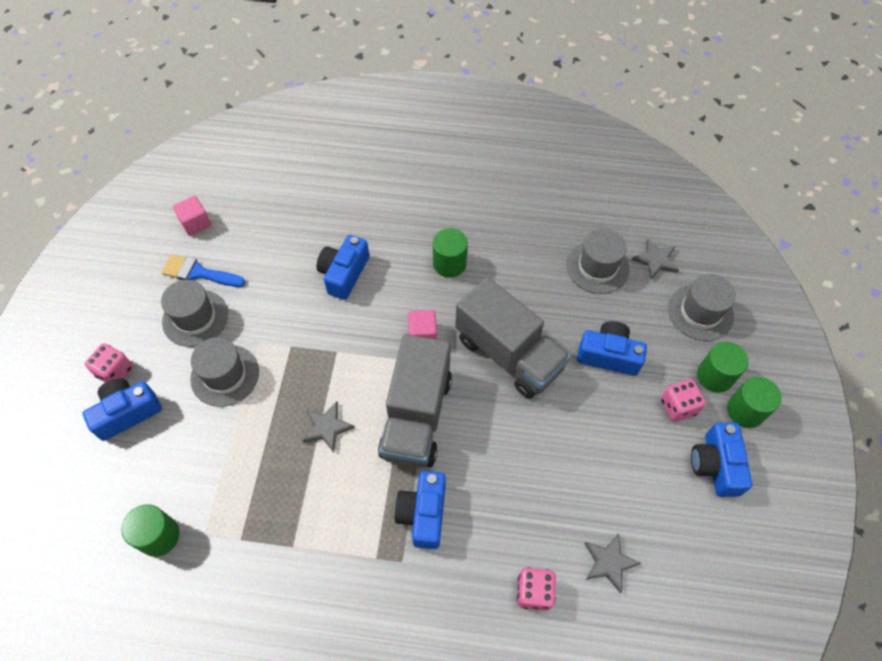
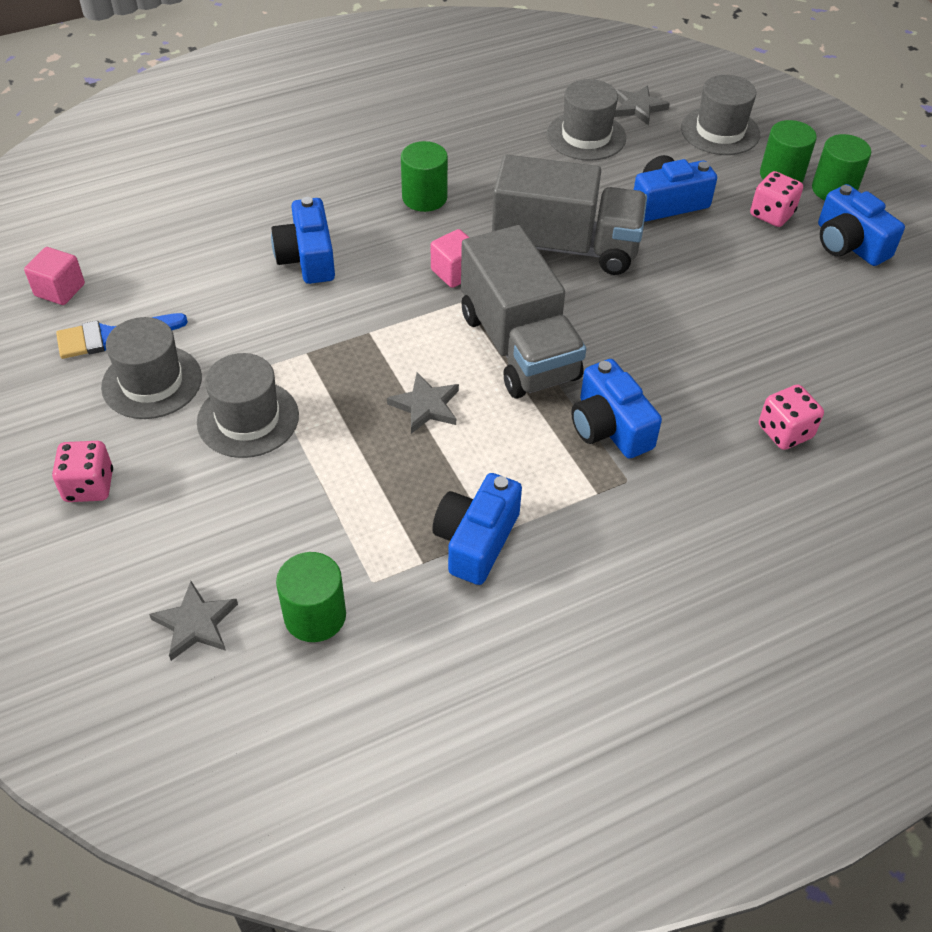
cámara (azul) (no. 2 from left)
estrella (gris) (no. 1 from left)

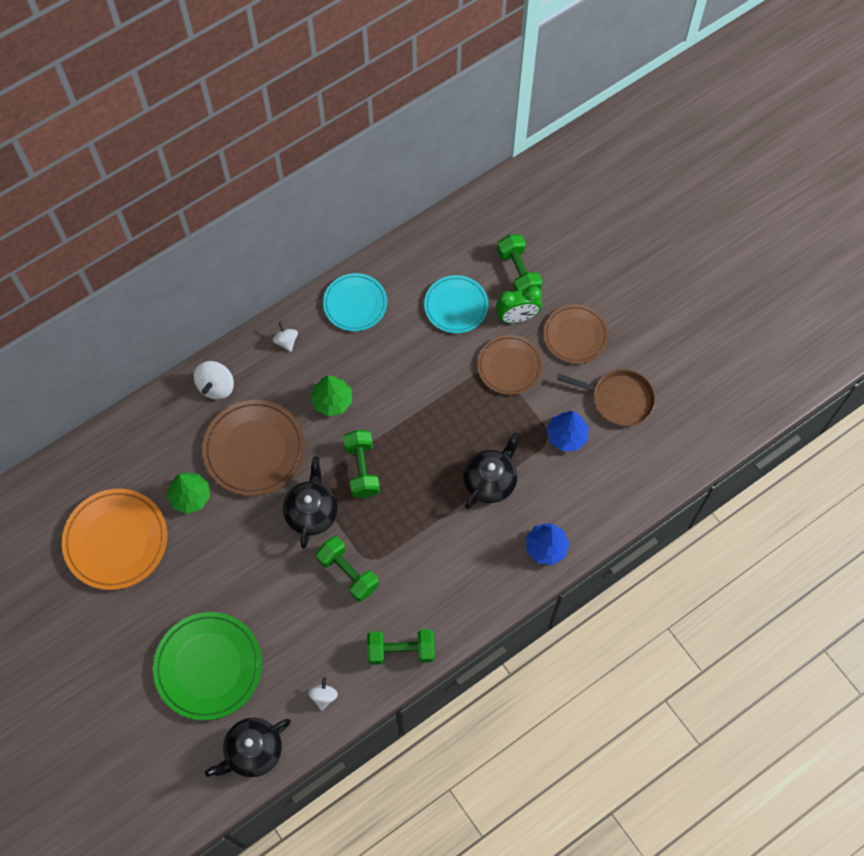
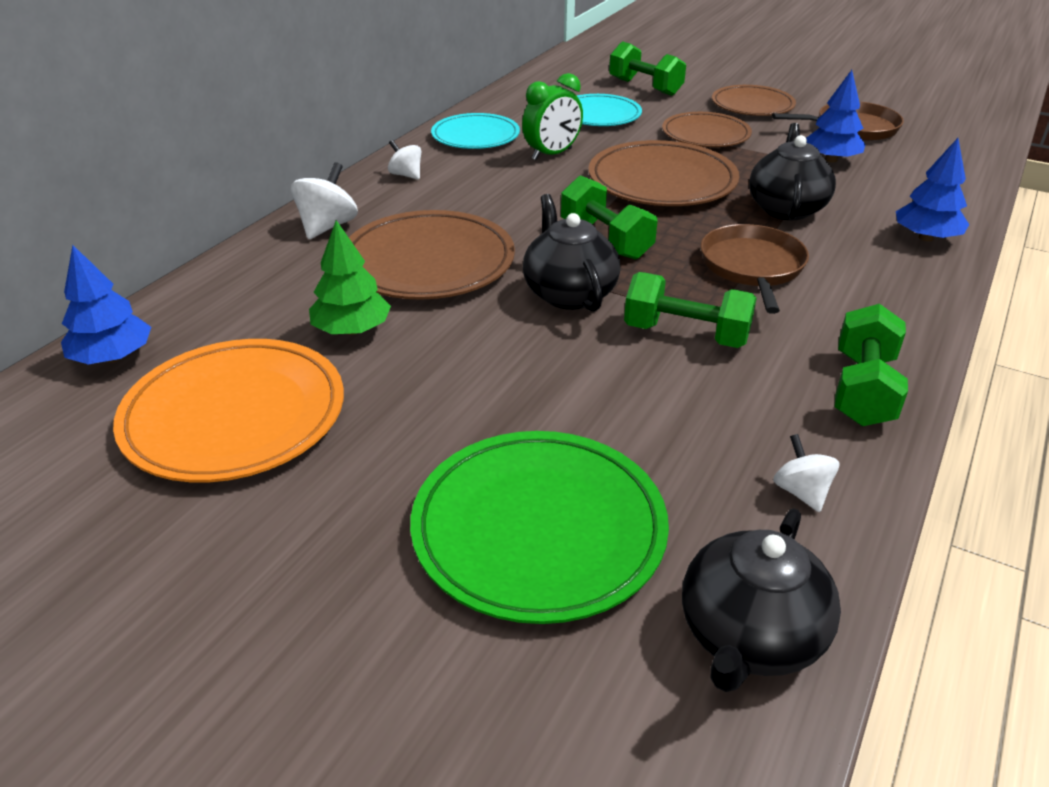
despertador (verde)
peonza (blanco) (no. 1 from left)
árbol (verde) (no. 2 from left in the first image)
mancuerna (verde) (no. 4 from left)
plato (marrón) (no. 2 from left)
sartén (marrón) (no. 1 from left)
árbol (azul) (no. 1 from left)

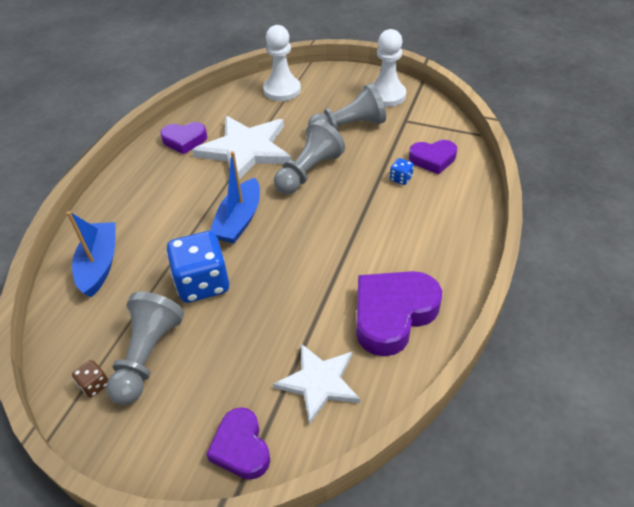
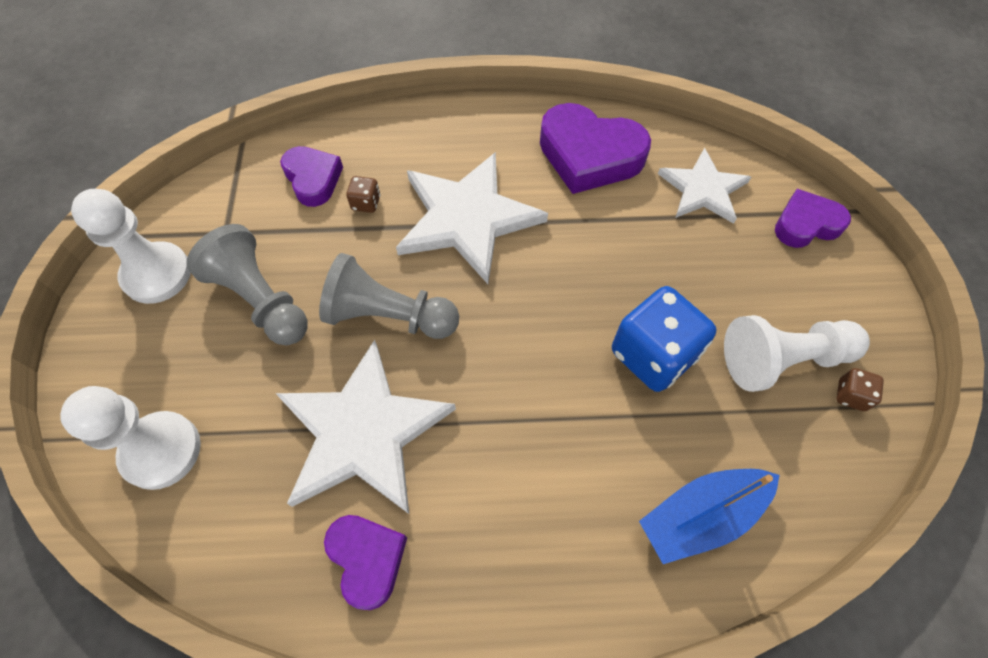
barco (azul) (no. 2 from left in the first image)
dado (marrón) (no. 1 from left)
peón (blanco) (no. 3 from left)
corazón (morado) (no. 4 from left)
estrella (blanco) (no. 2 from left)

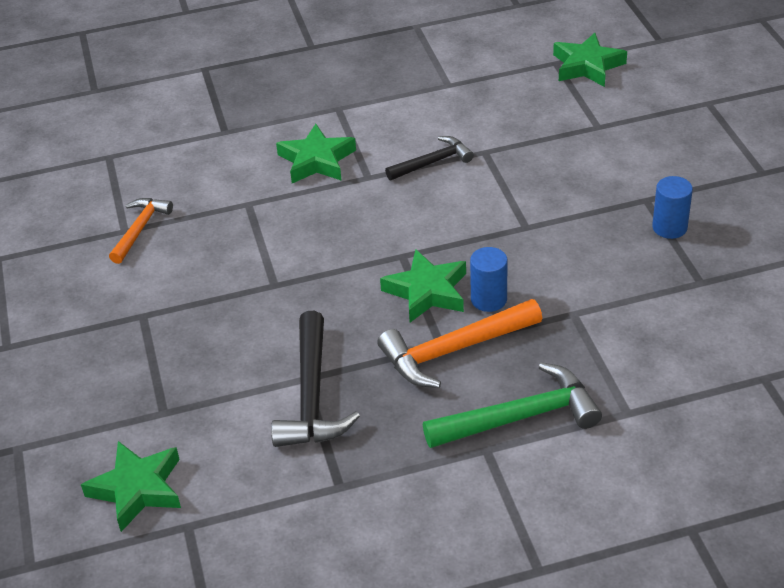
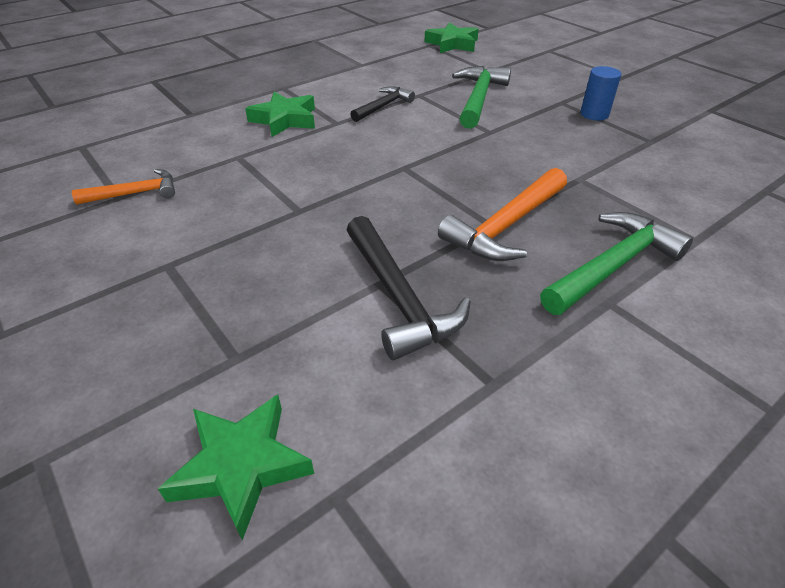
martillo (naranja) (no. 1 from left)
cilindro (azul) (no. 1 from left in the first image)
estrella (verde) (no. 3 from left in the first image)
martillo (verde) (no. 1 from left)

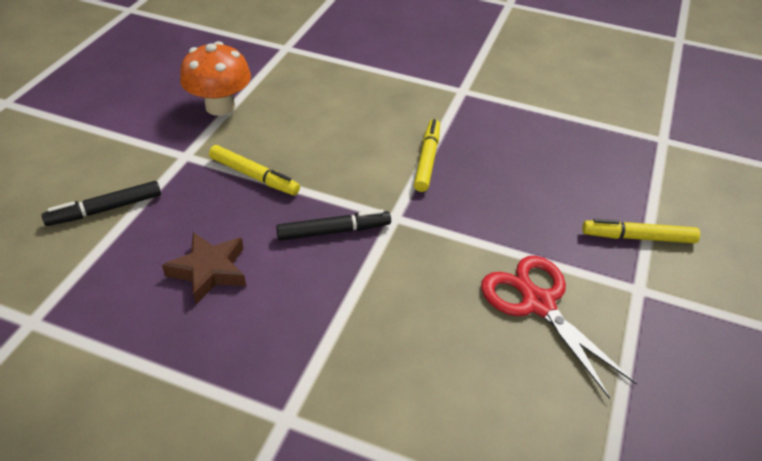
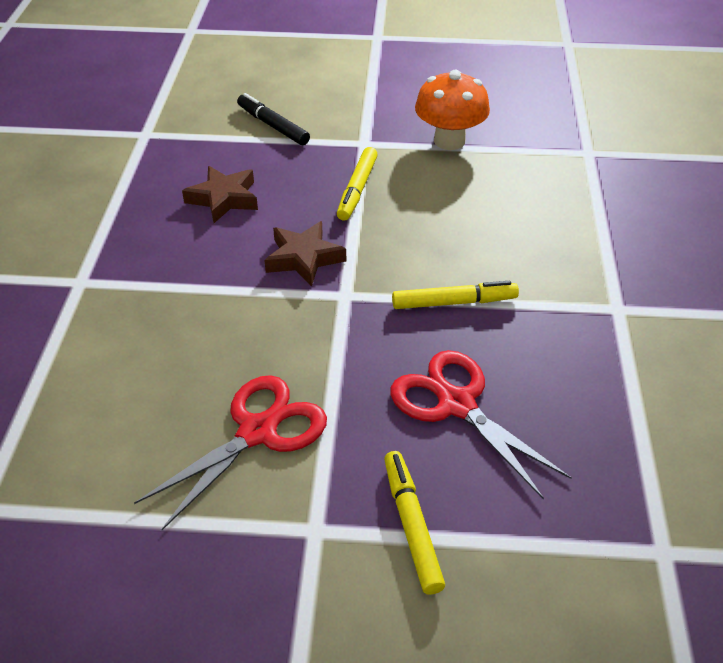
estrella (marrón) (no. 2 from left)
tijeras (rojo) (no. 2 from left)

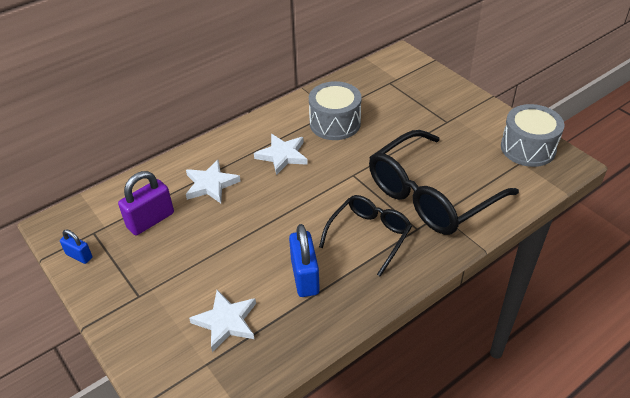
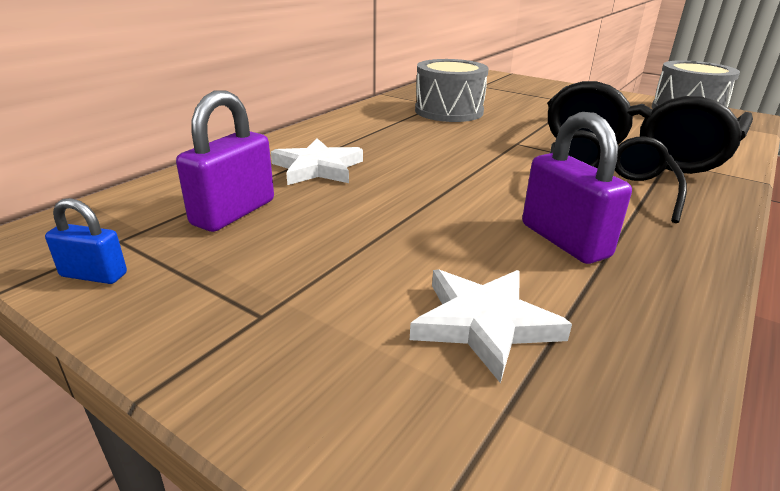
estrella (blanco) (no. 3 from left in the first image)
candado (morado) (no. 2 from left)

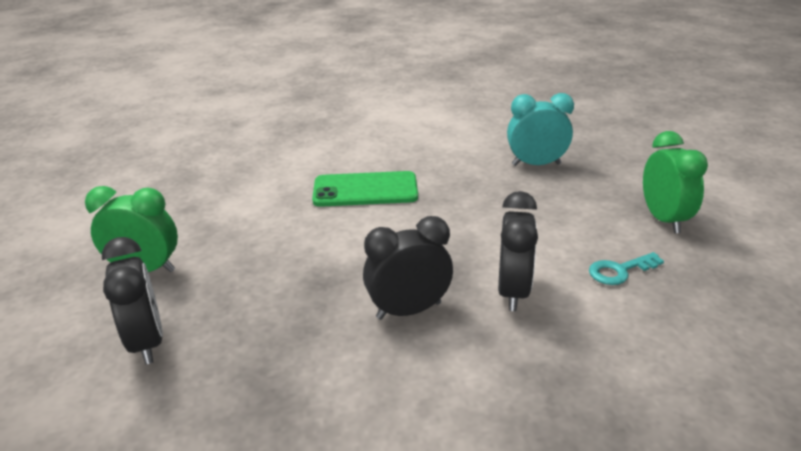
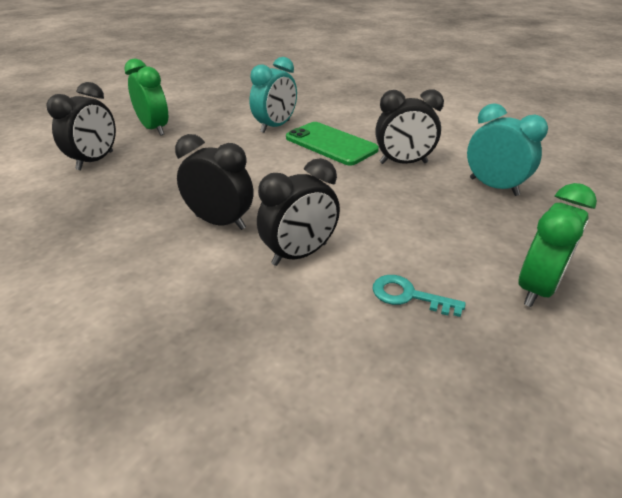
despertador (turquesa) (no. 1 from left)
despertador (negro) (no. 4 from left)

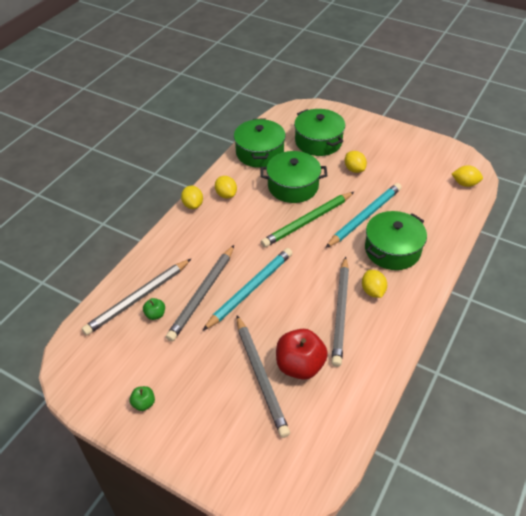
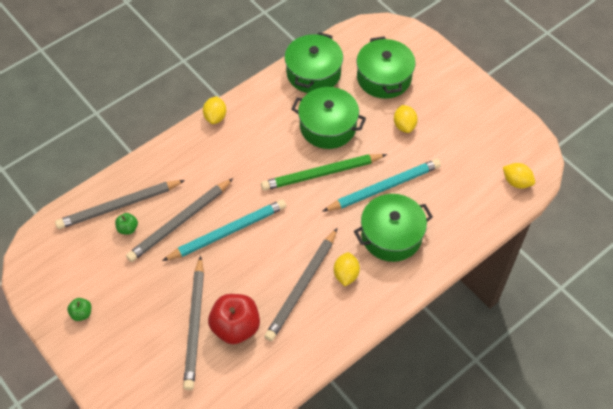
limón (amarillo) (no. 2 from left in the first image)

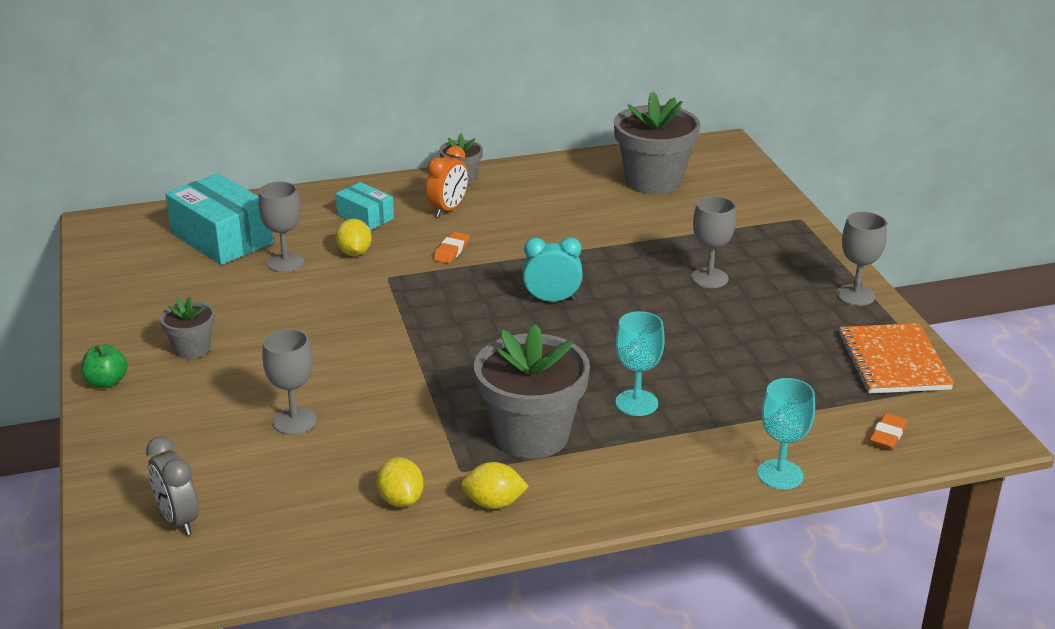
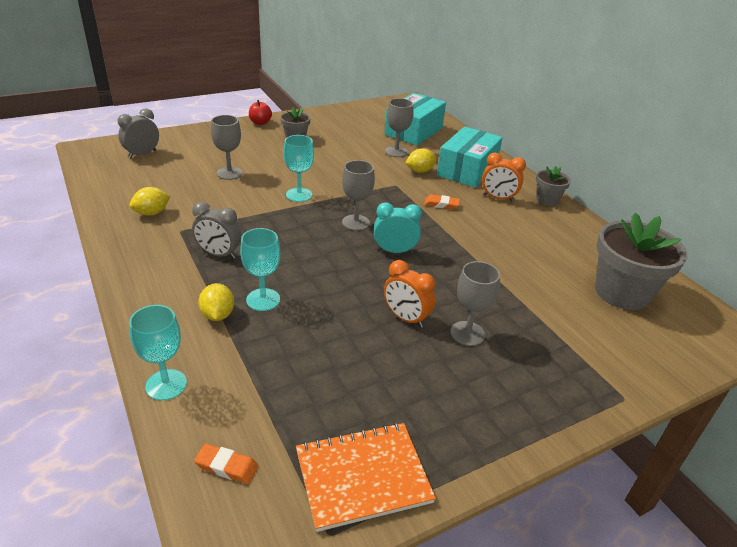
caja (turquesa) (no. 2 from left)
copa (gris) (no. 2 from left)
despertador (turquesa)
despertador (gris) (no. 2 from left)
manzana (rojo)
limón (amarillo) (no. 2 from left)
copa (turquesa) (no. 3 from left)
despertador (naranja) (no. 1 from left)

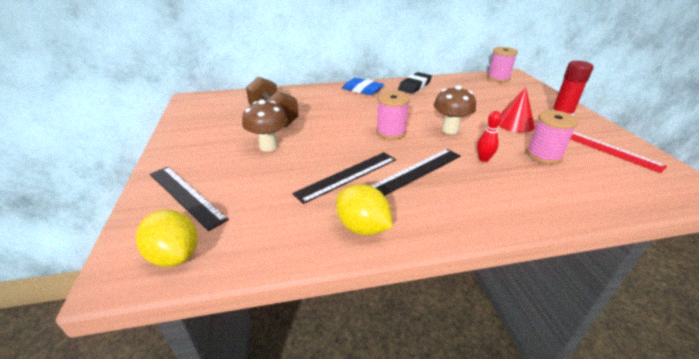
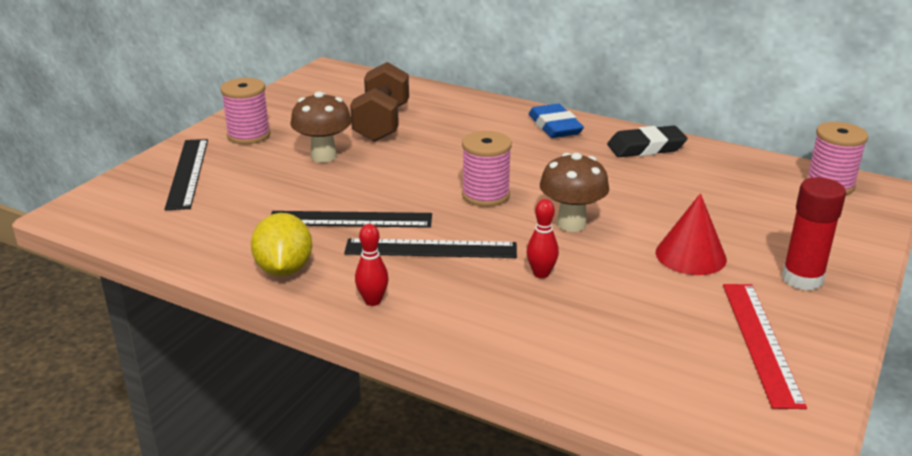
carrete (rosa) (no. 1 from left)
limón (amarillo) (no. 1 from left in the first image)
bolo (rojo) (no. 1 from left)

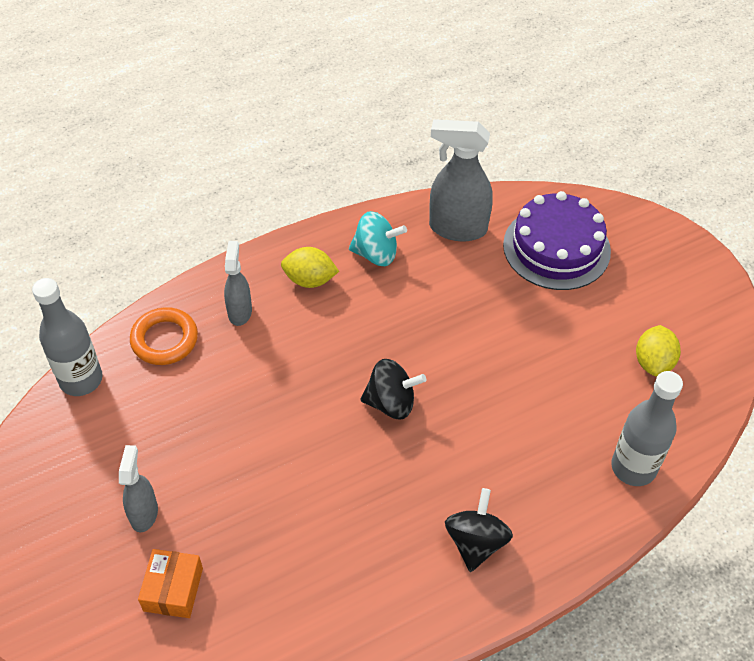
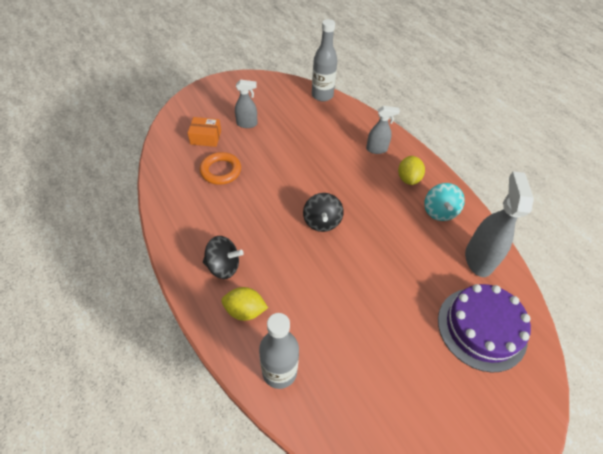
anillo (naranja)
limón (amarillo) (no. 1 from left)

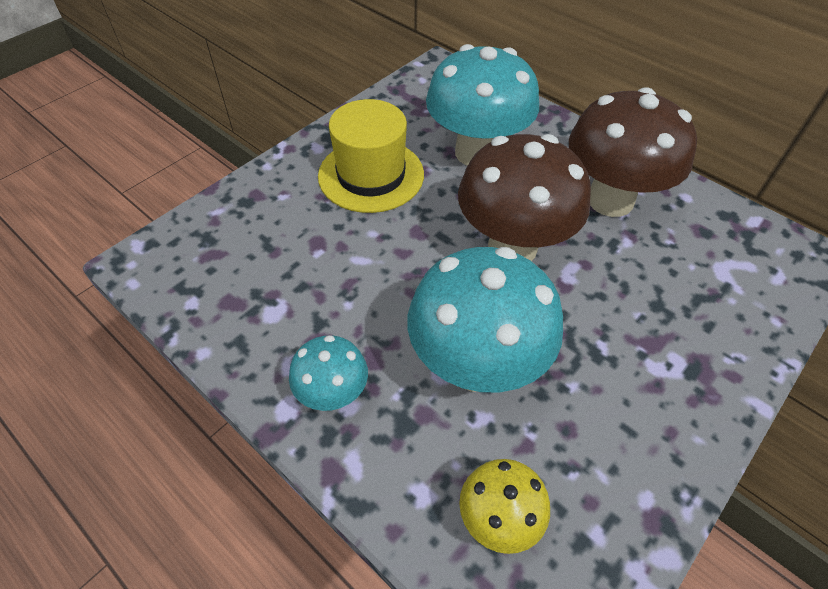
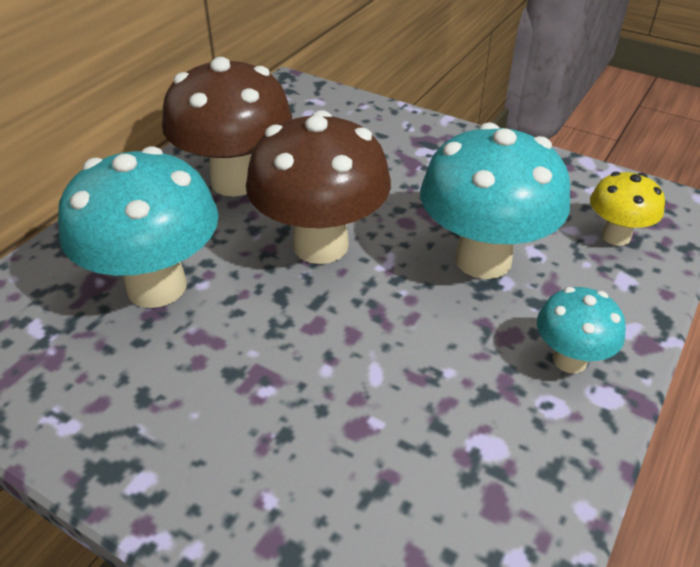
sombrero (amarillo)

